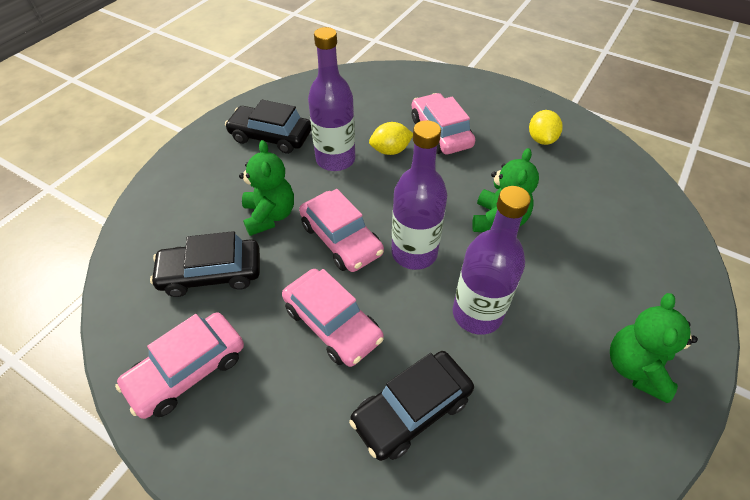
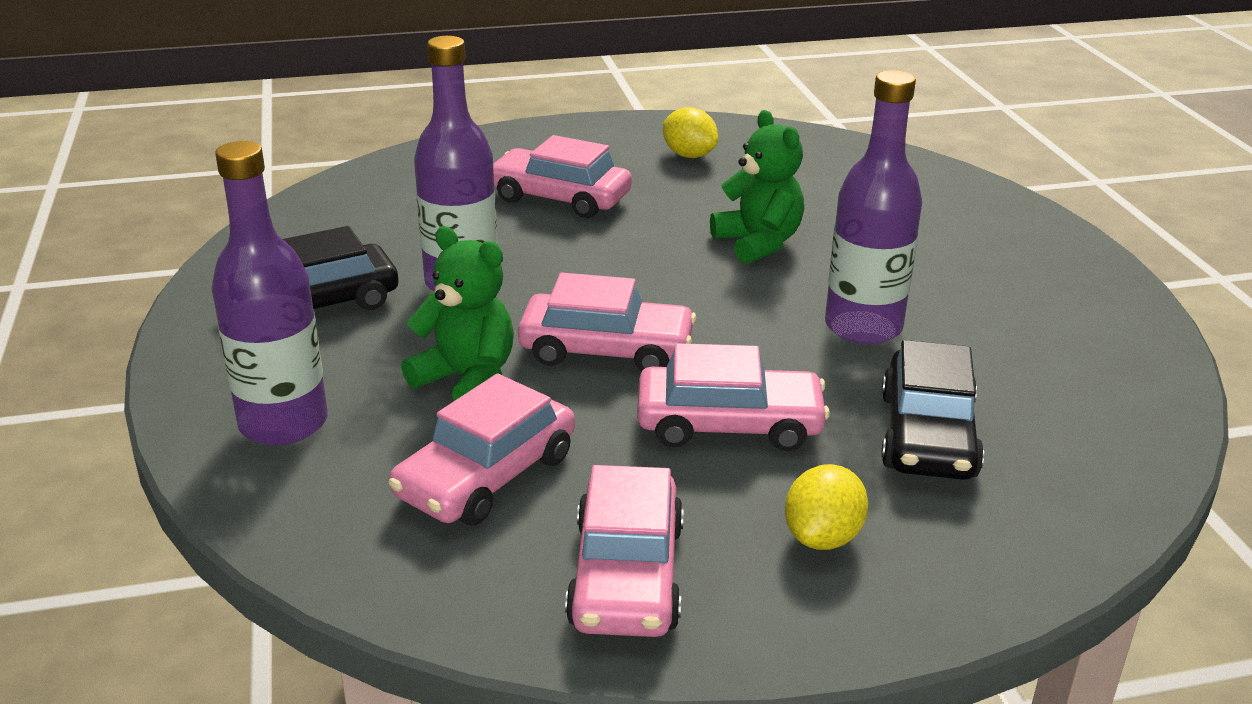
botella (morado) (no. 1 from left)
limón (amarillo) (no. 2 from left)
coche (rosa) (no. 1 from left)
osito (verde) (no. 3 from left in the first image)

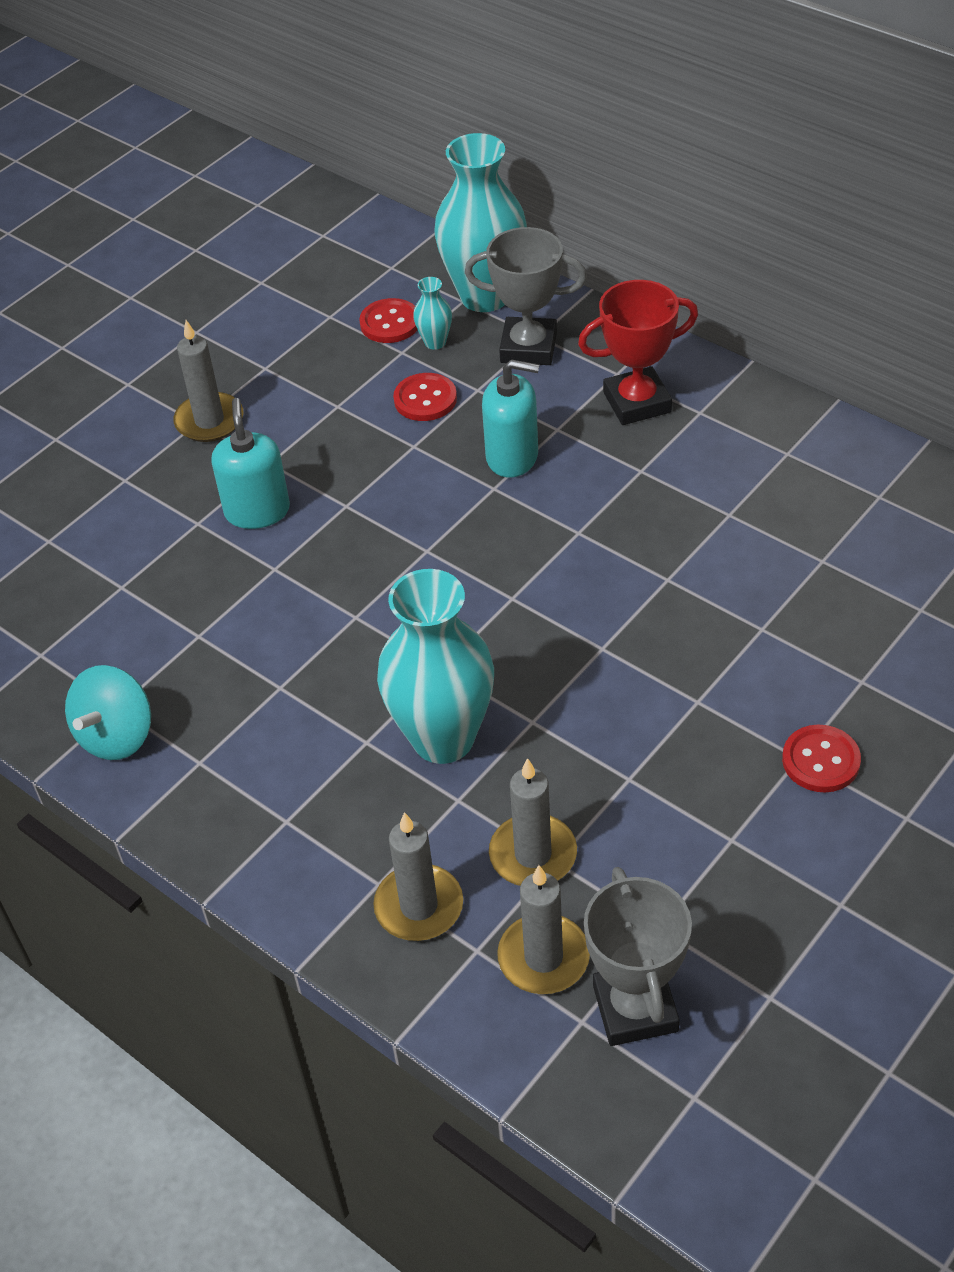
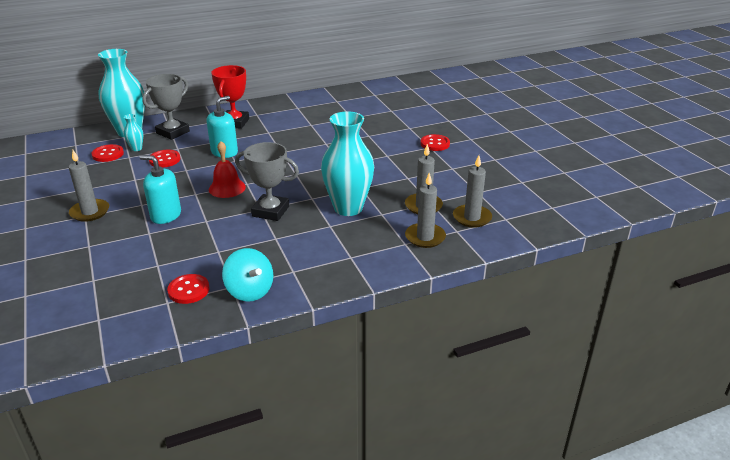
trofeo (gris) (no. 2 from left)
campana (rojo)
botón (rojo) (no. 3 from left)

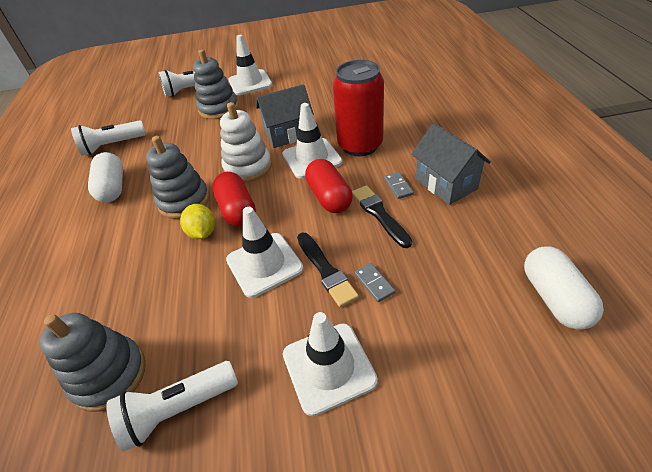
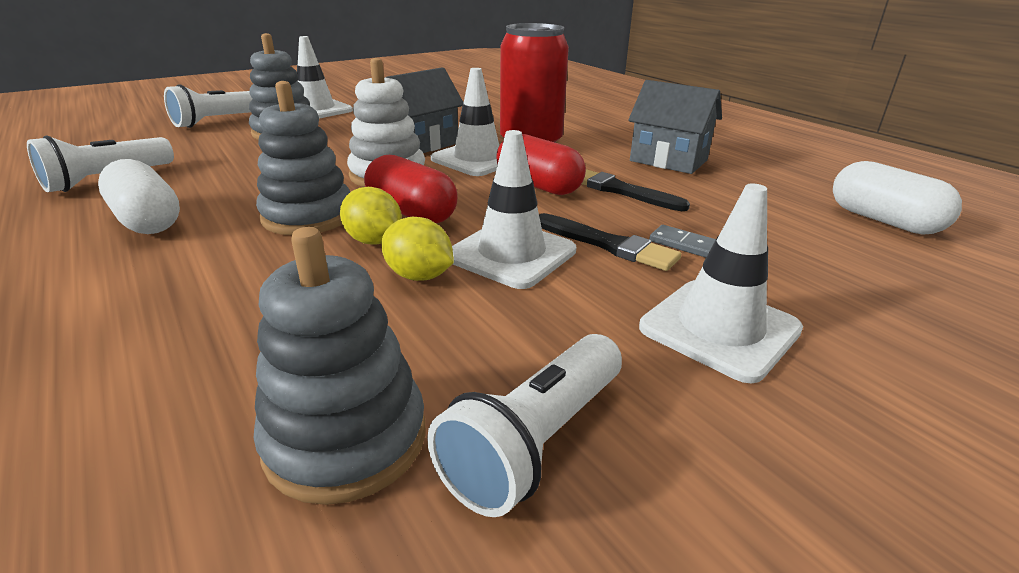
ficha de dominó (gris) (no. 2 from left in the first image)
limón (amarillo) (no. 2 from left)

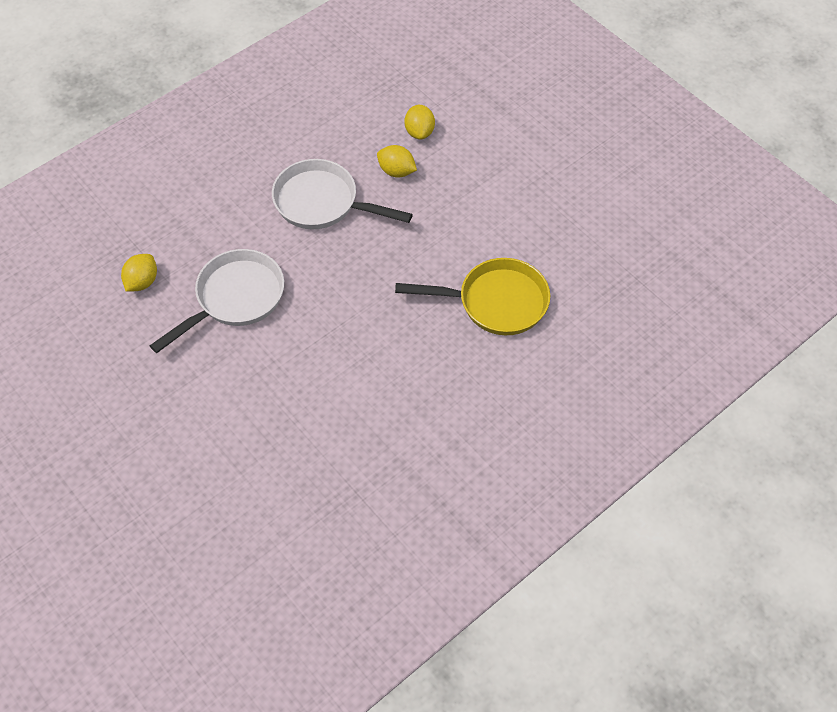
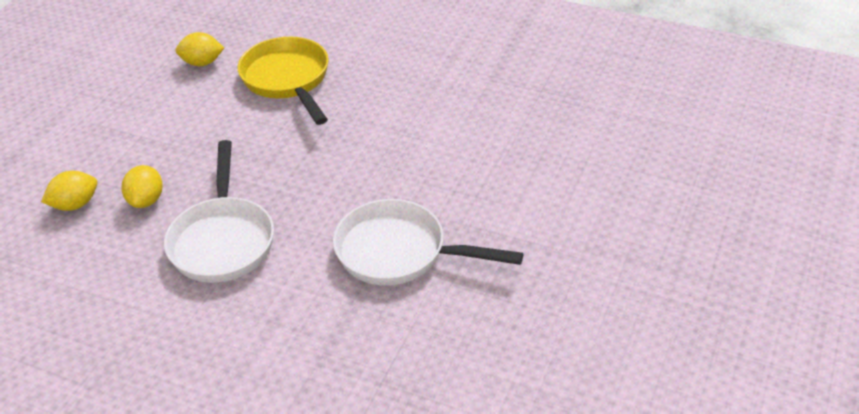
limón (amarillo) (no. 3 from left)

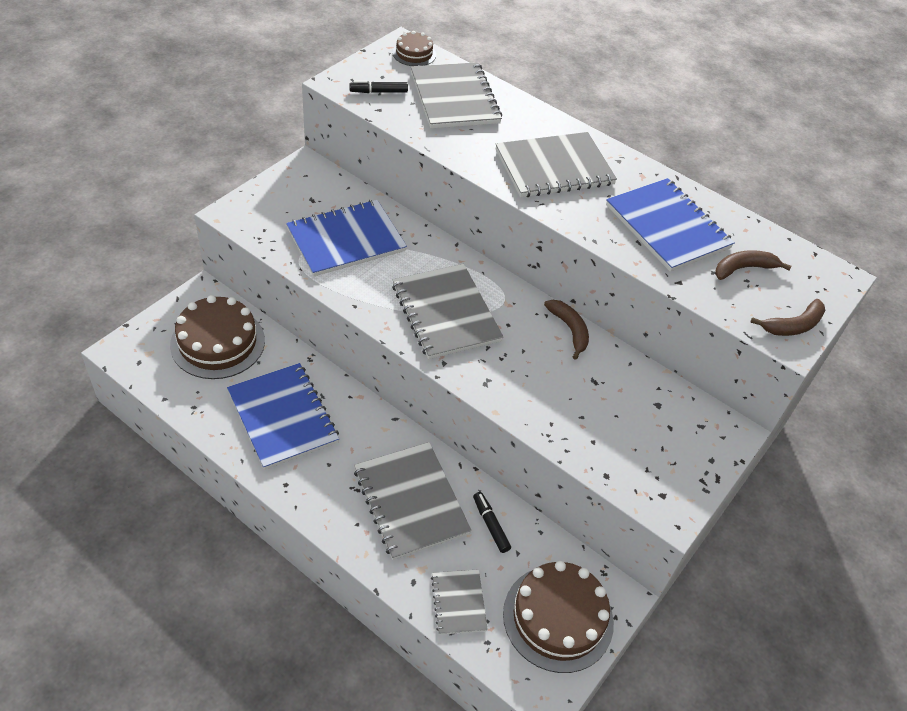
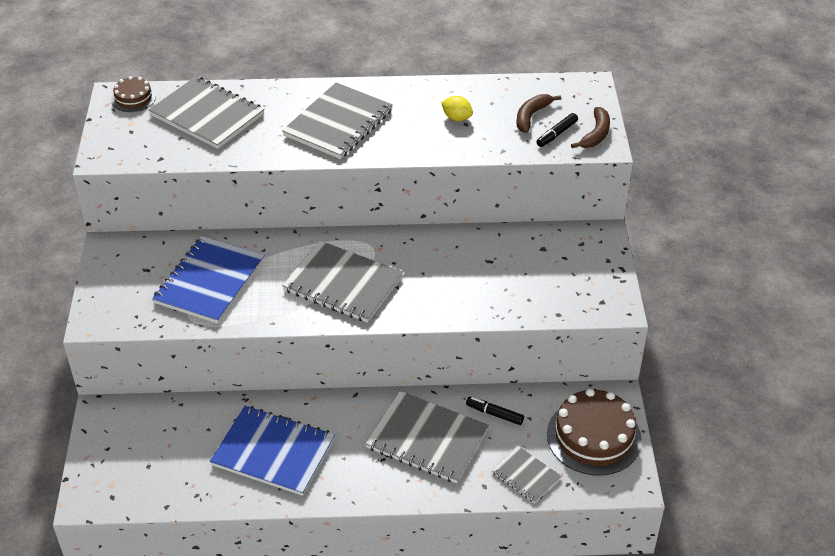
rotulador (negro) (no. 2 from left)
limón (amarillo)
tarta (marrón) (no. 1 from left in the first image)
plátano (marrón) (no. 1 from left in the first image)

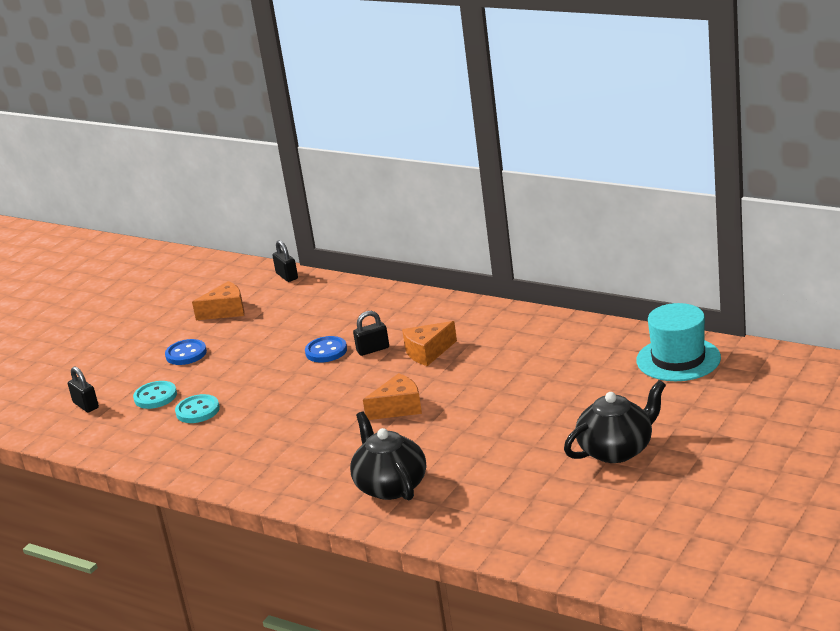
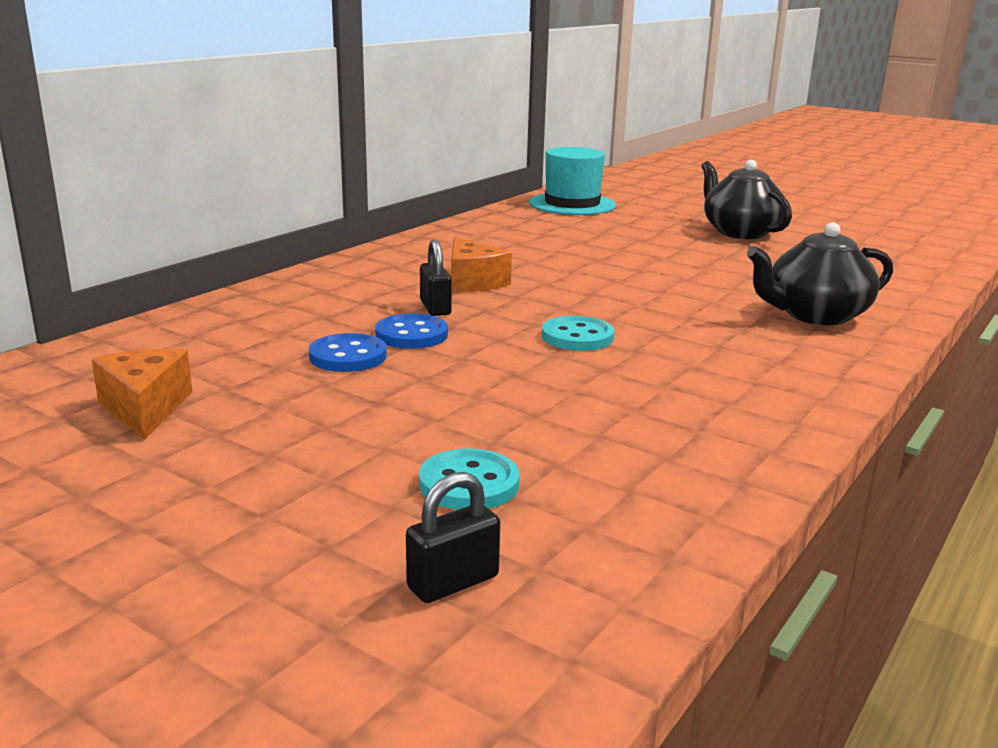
candado (negro) (no. 2 from left in the first image)
botón (azul) (no. 1 from left)
queso (naranja) (no. 2 from left in the first image)
botón (turquesa) (no. 2 from left)

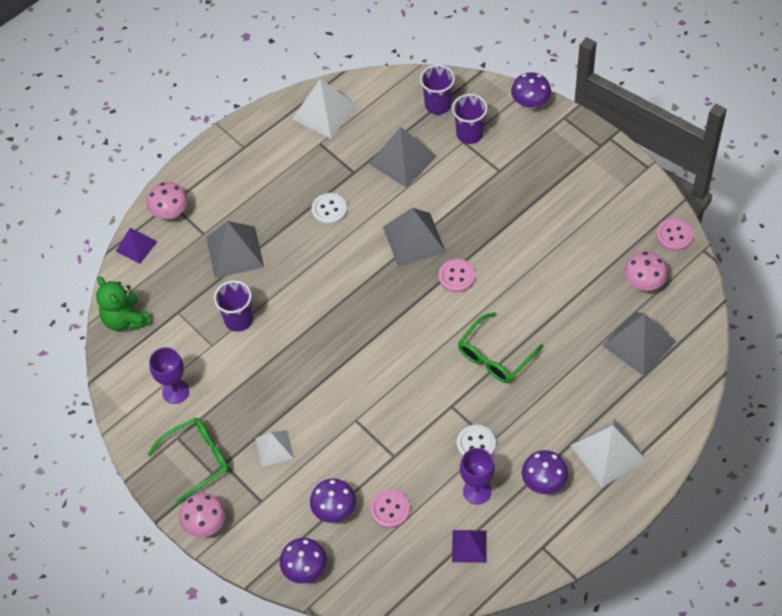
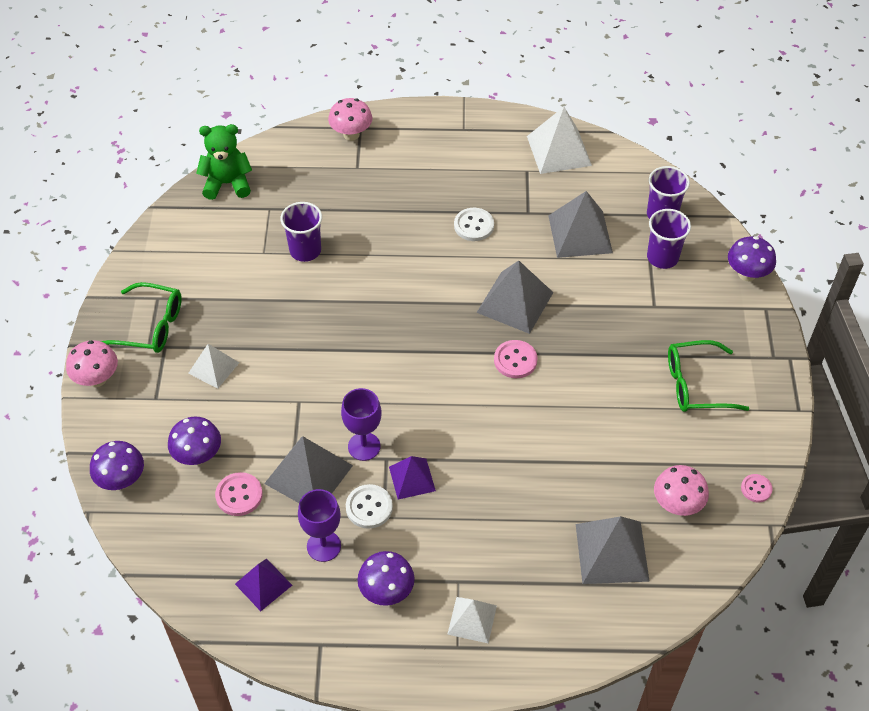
botón (rosa) (no. 3 from left)
pirámide (gris) (no. 1 from left)
pirámide (morado) (no. 2 from left)
osito (verde)
gafas (verde) (no. 2 from left)
copa (morado) (no. 2 from left)
pirámide (blanco) (no. 2 from left)

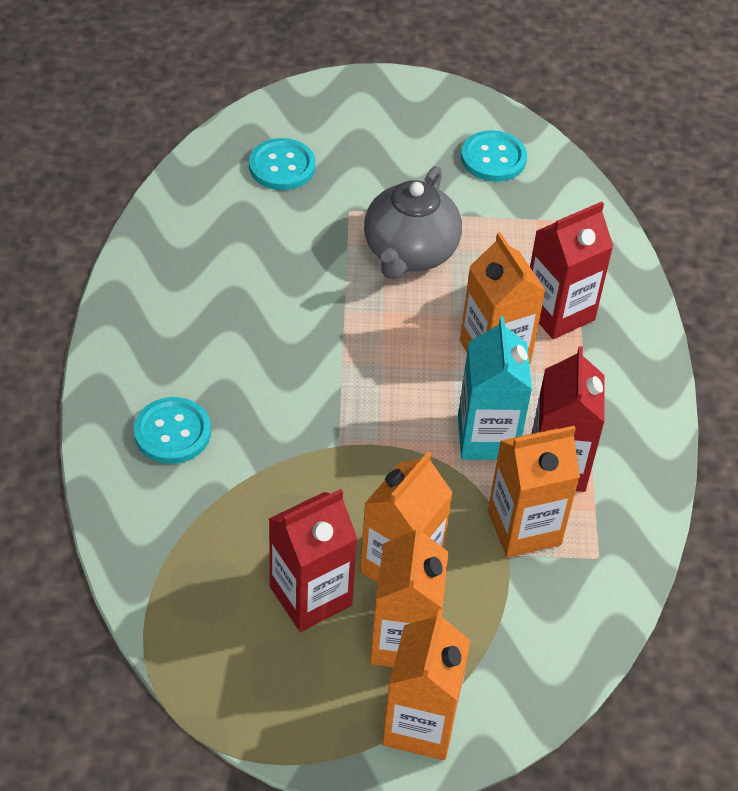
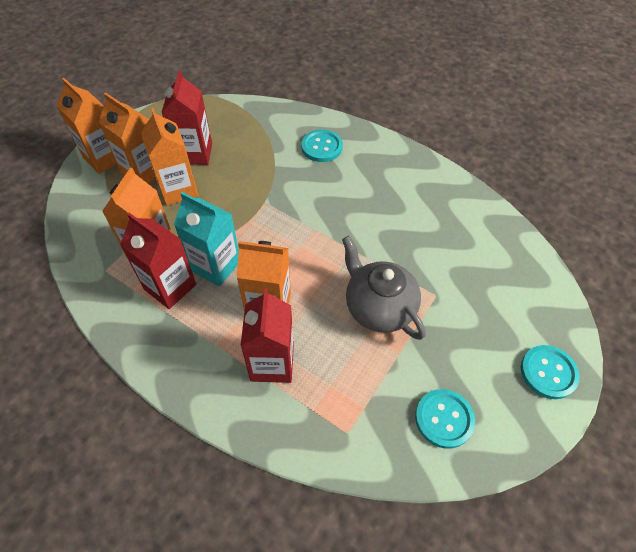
botón (turquesa) (no. 3 from left)

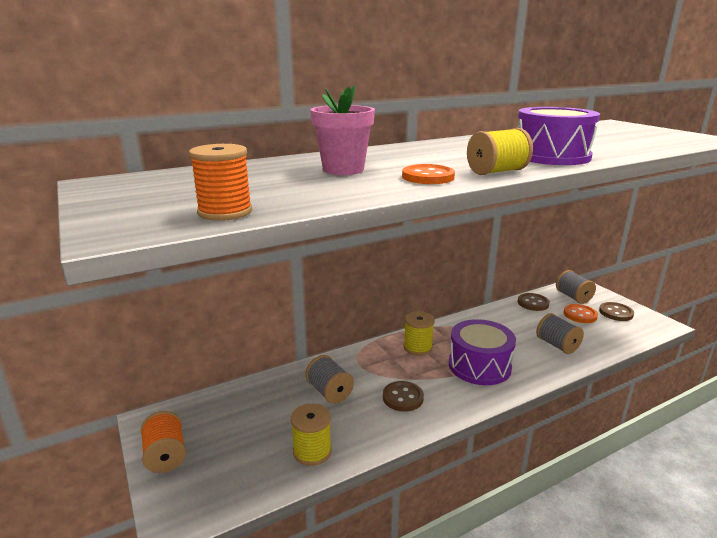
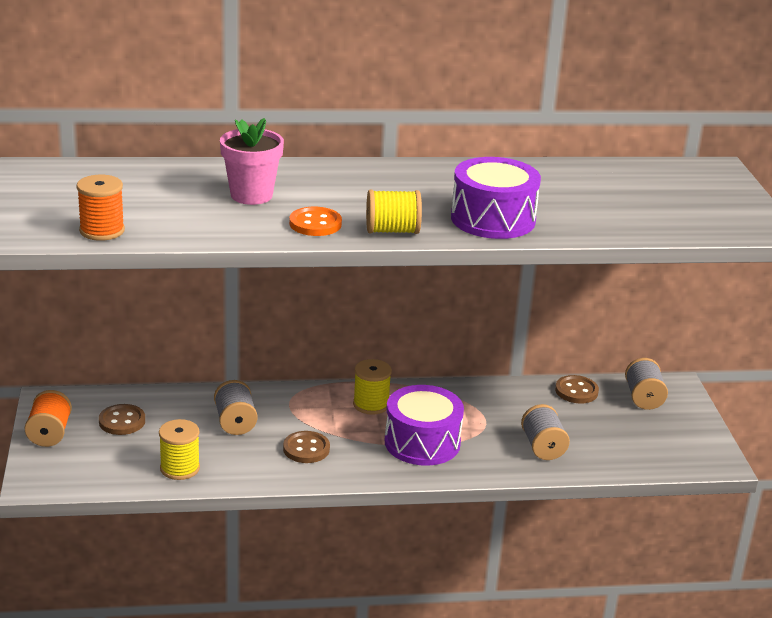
botón (marrón) (no. 1 from left)
botón (naranja) (no. 2 from left in the first image)

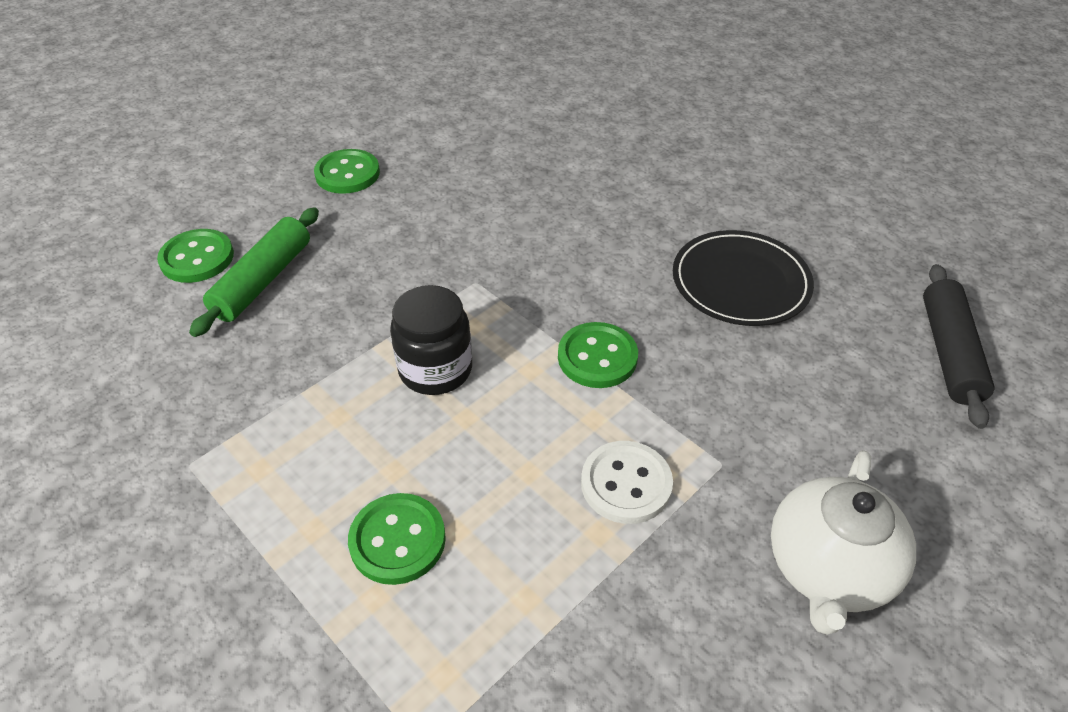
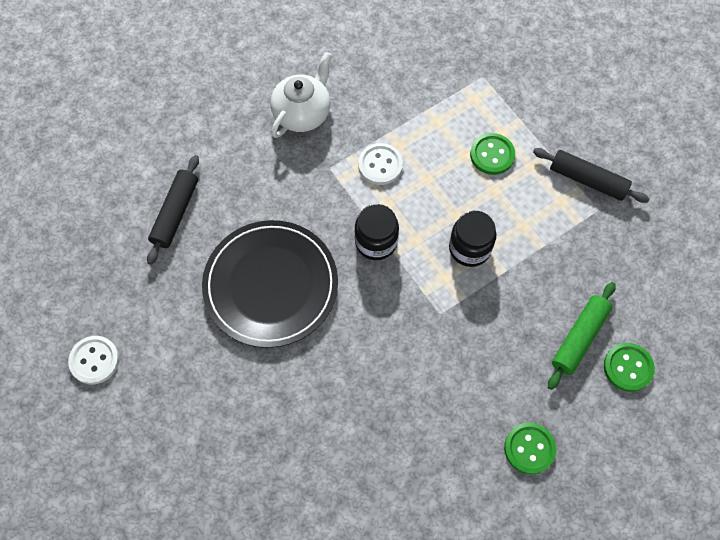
plato (negro)
tarro (negro) (no. 1 from left)
rodillo (negro) (no. 2 from left)
botón (blanco) (no. 1 from left)

